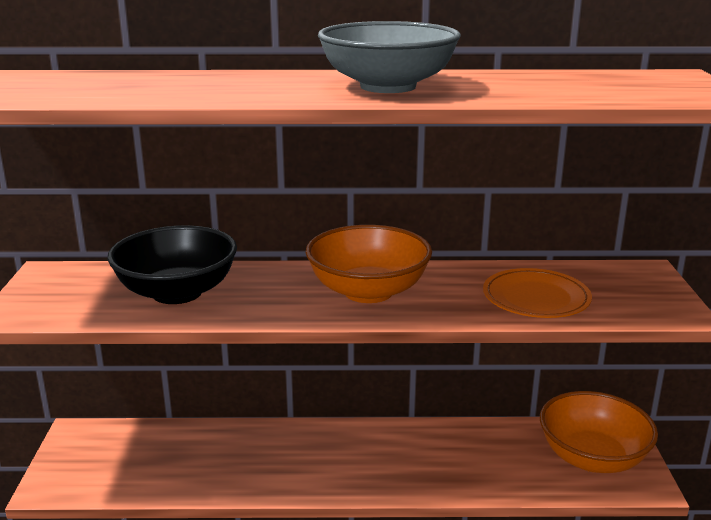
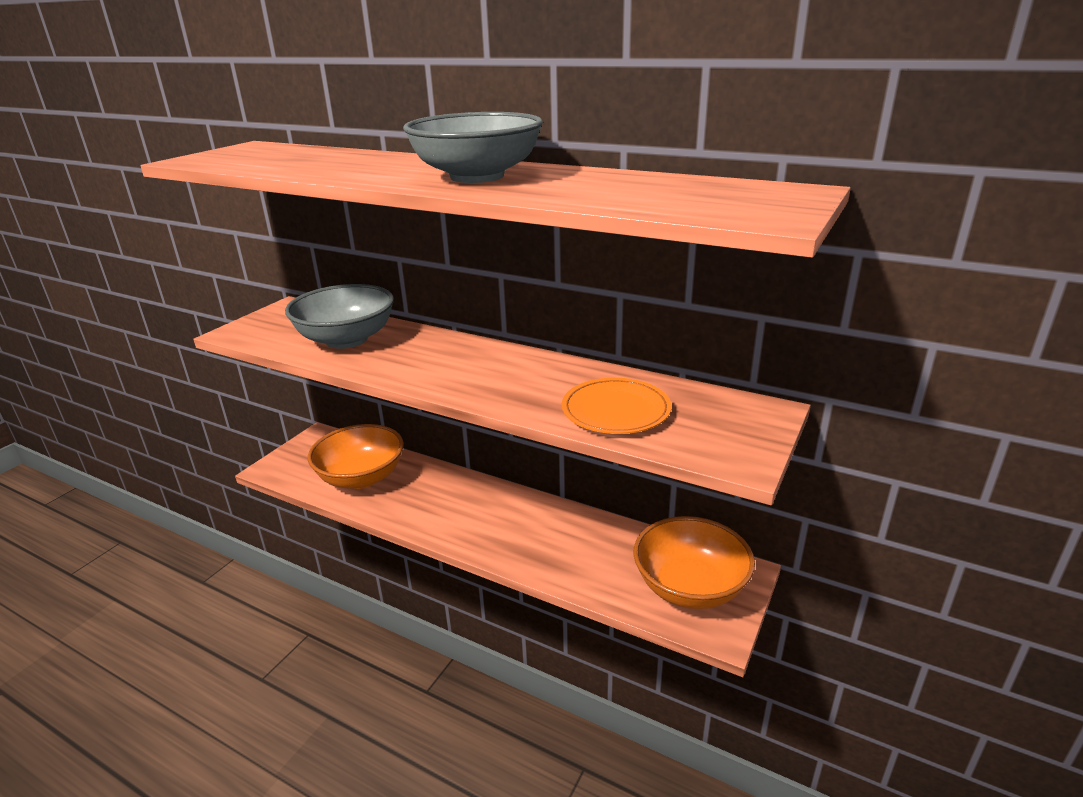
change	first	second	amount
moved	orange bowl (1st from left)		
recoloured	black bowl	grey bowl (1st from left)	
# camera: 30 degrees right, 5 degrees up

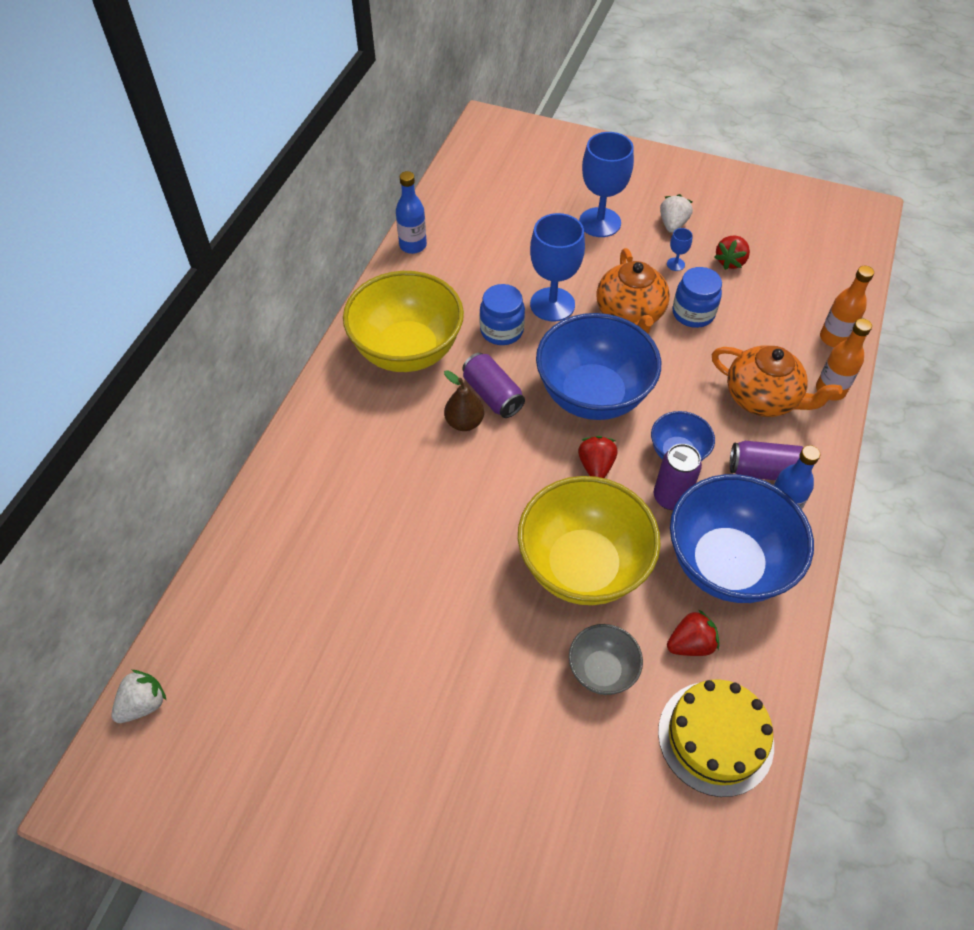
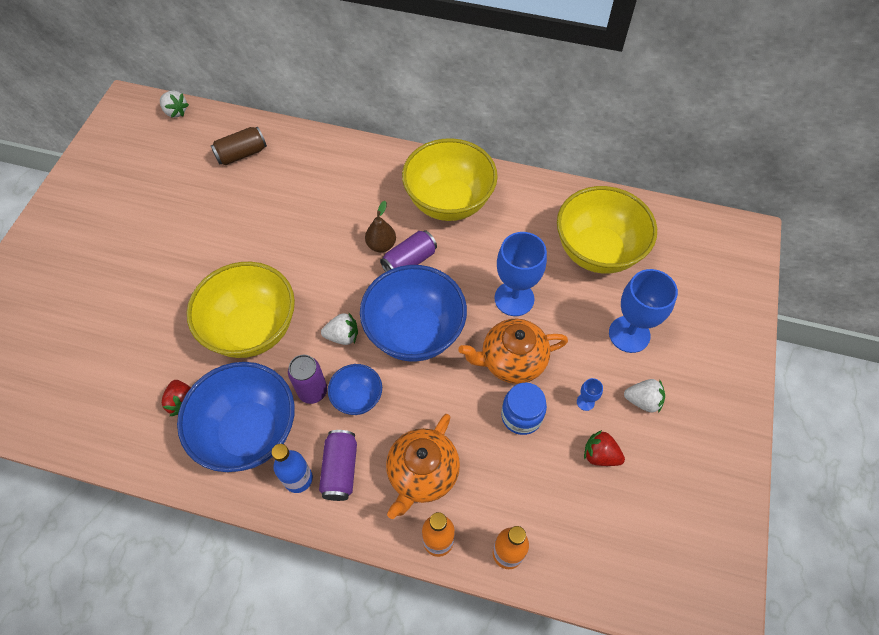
change	first	second	amount
removed	blue bottle (1st from left)		
removed	blue jar (1st from left)		
removed	grey bowl		
removed	yellow cake		
added		brown can	
added		yellow bowl (3rd from left)	
recoloured	red strawberry (1st from left)	white strawberry (2nd from left)	
# camera: 85 degrees right, 5 degrees up

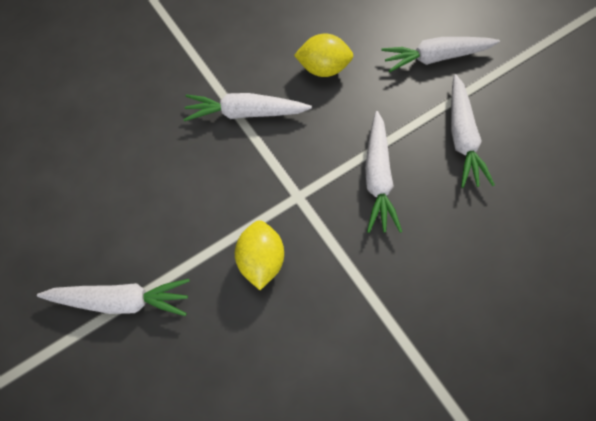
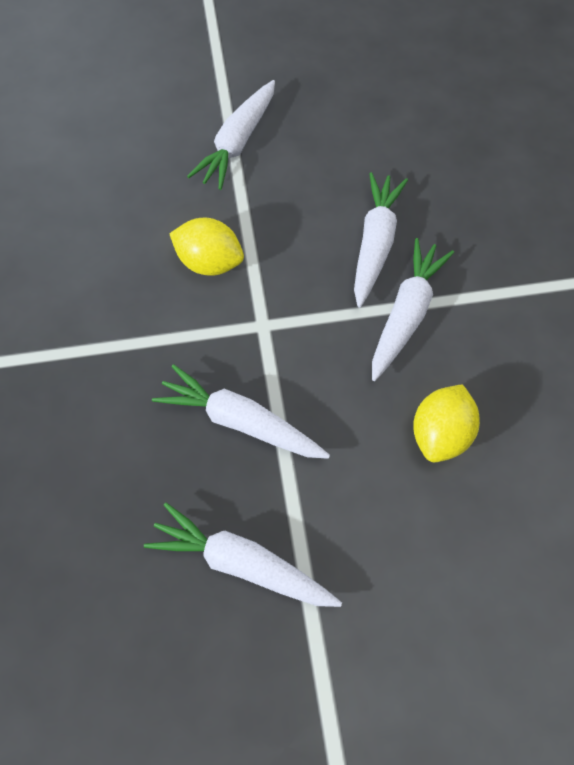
change	first	second	amount
moved	white carrot (4th from left)		
# camera: 115 degrees right, 5 degrees down

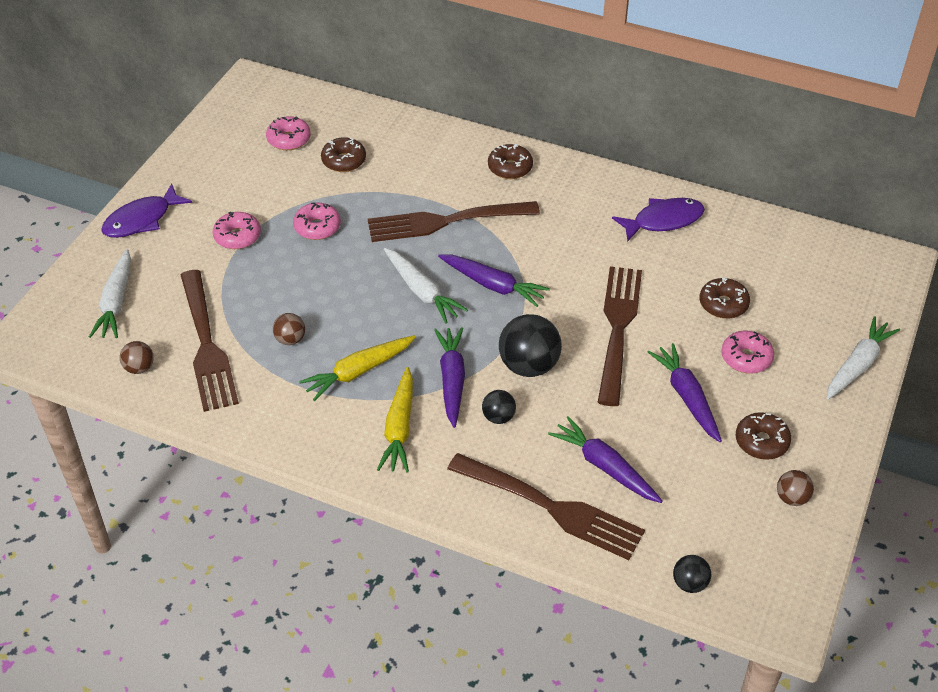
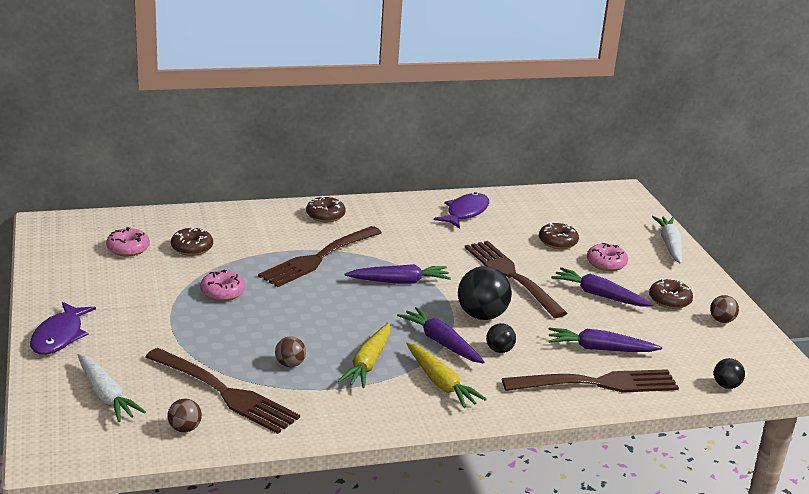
change	first	second	amount
removed	pink donut (1st from left)		
removed	white carrot (2nd from left)		
# camera: 40 degrees left, 20 degrees down

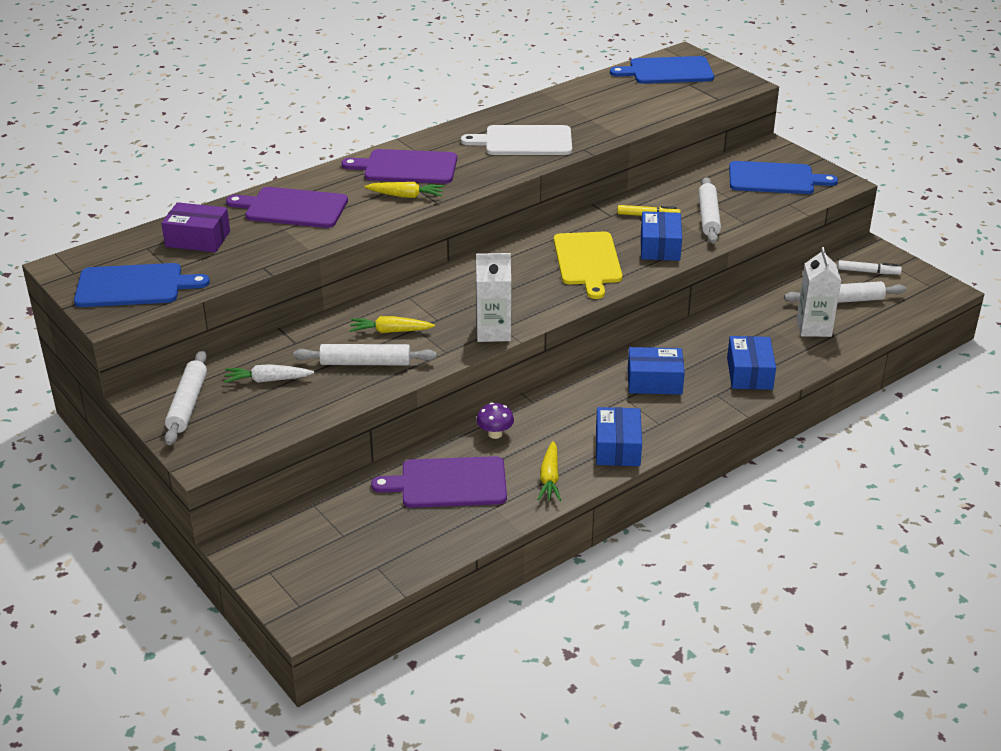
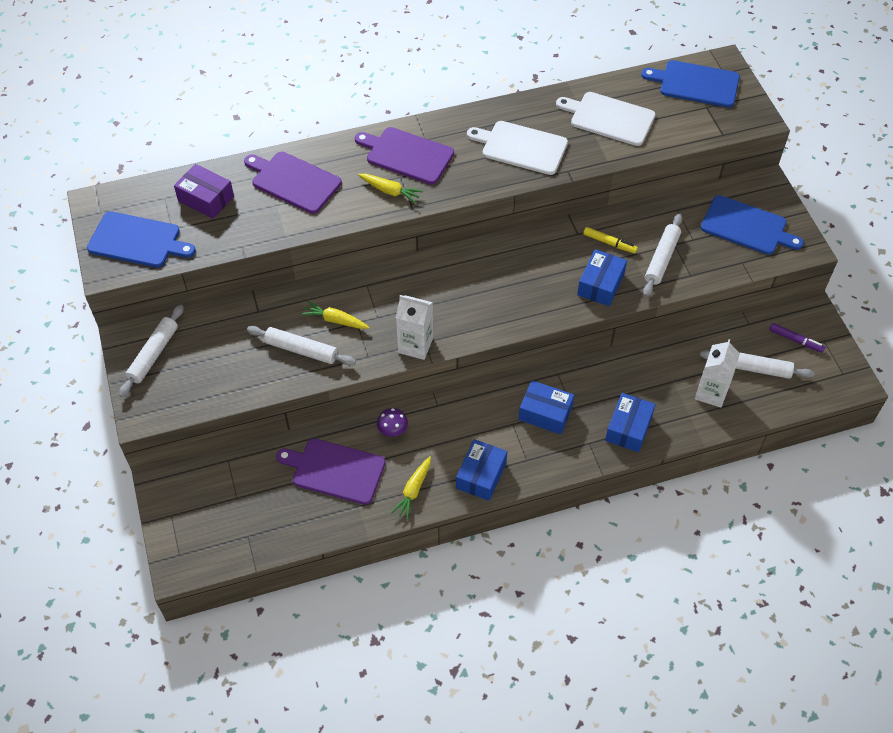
change	first	second	amount
removed	white carrot		
removed	yellow cutting board		
added		white cutting board (2nd from left)	
recoloured	white marker	purple marker	
# camera: 20 degrees right, 20 degrees up

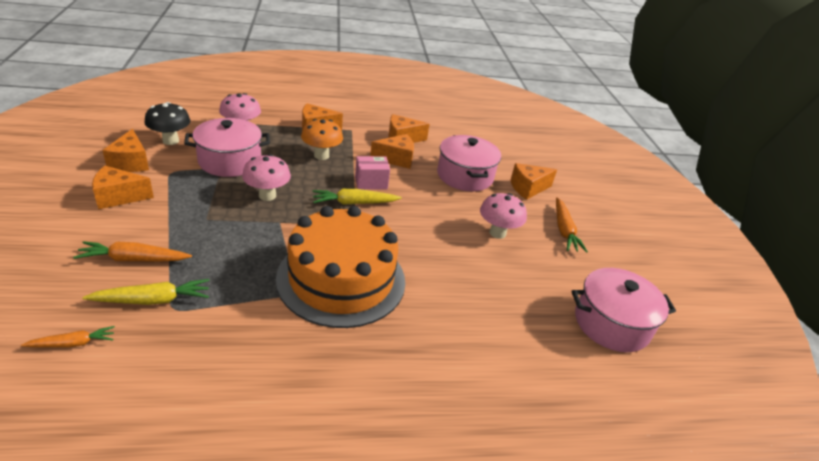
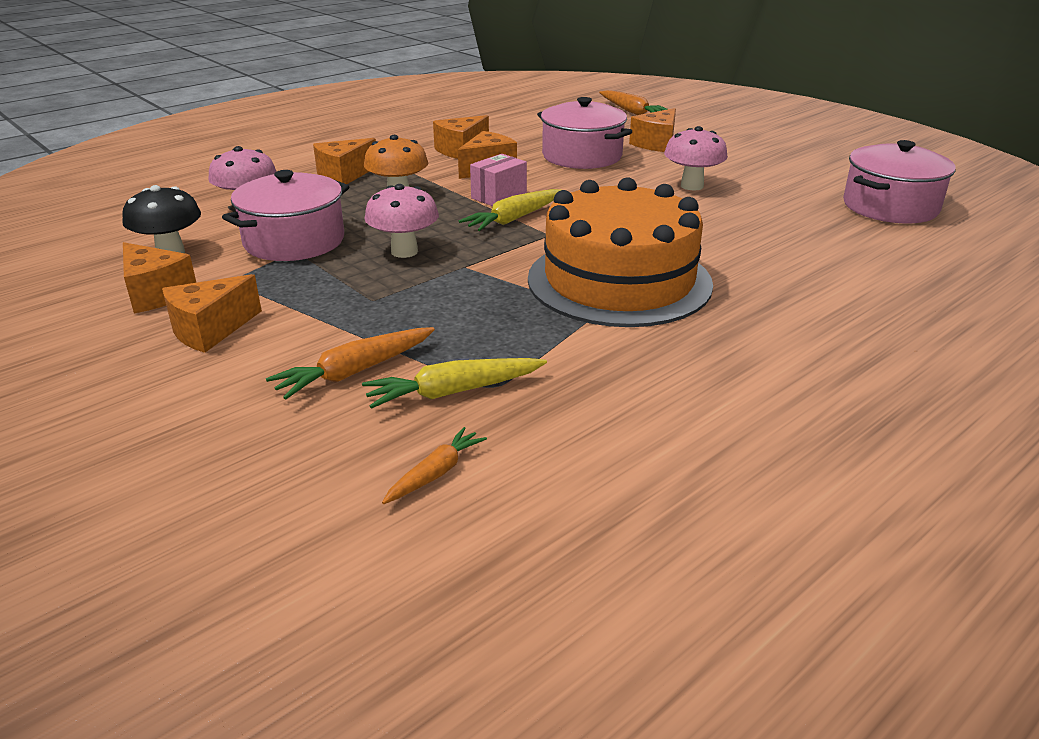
change	first	second	amount
moved	orange carrot (3rd from left)		
turned	yellow carrot (1st from left)		150 degrees counterclockwise
# camera: 30 degrees left, 5 degrees down

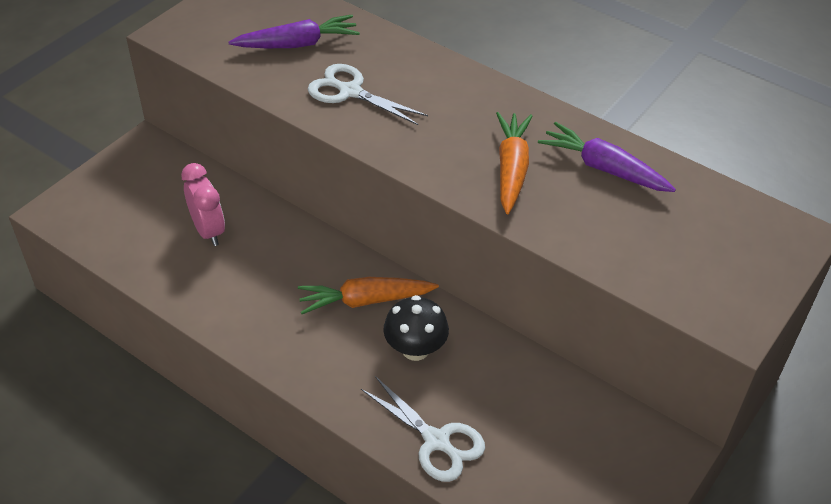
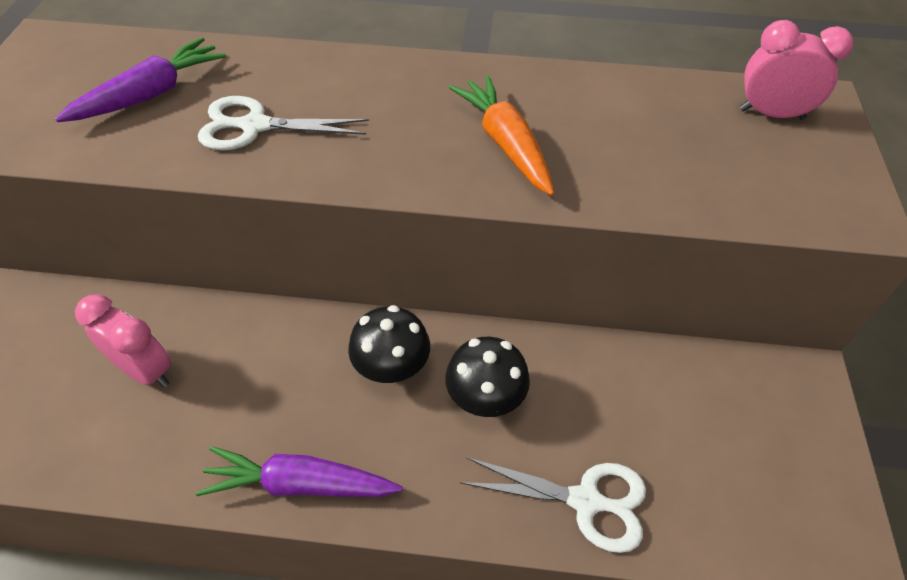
change	first	second	amount
added		pink clock (2nd from left)	
moved	purple carrot (2nd from left)		
replaced	orange carrot (1st from left)	black mushroom (1st from left)	
# camera: 30 degrees left, 5 degrees up

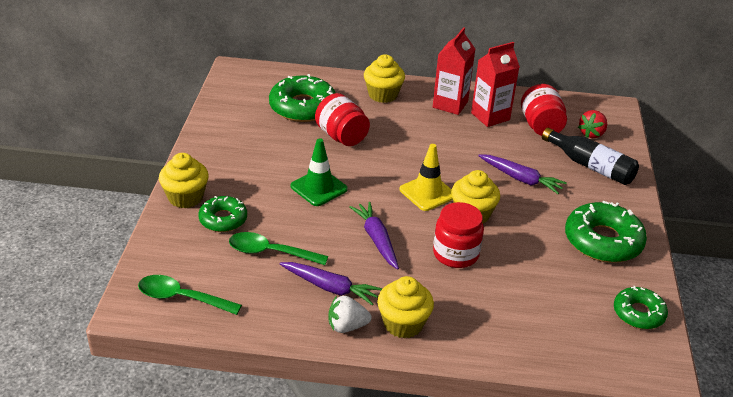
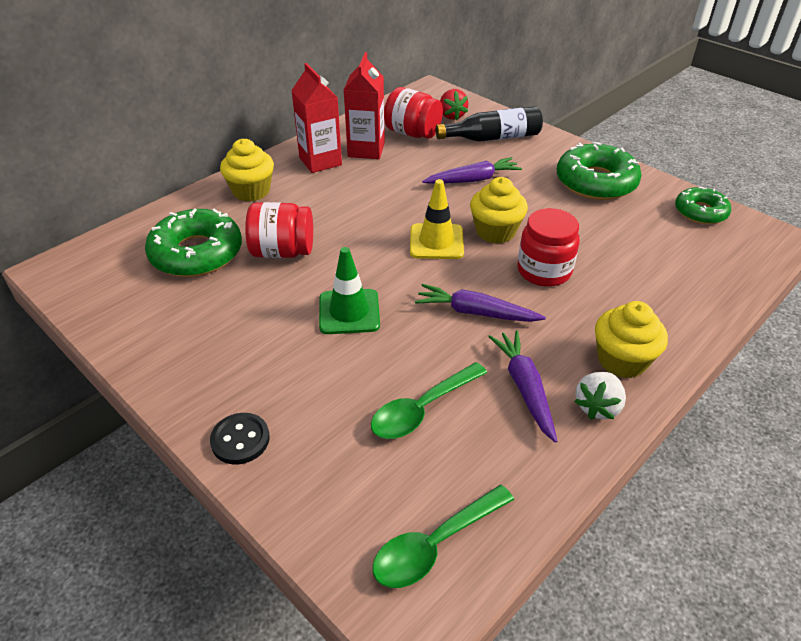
change	first	second	amount
removed	green donut (1st from left)		
replaced	yellow cupcake (1st from left)	black button	
turned	purple carrot (1st from left in the first image)	purple carrot (3rd from left)	75 degrees counterclockwise
# camera: 50 degrees left, 5 degrees up

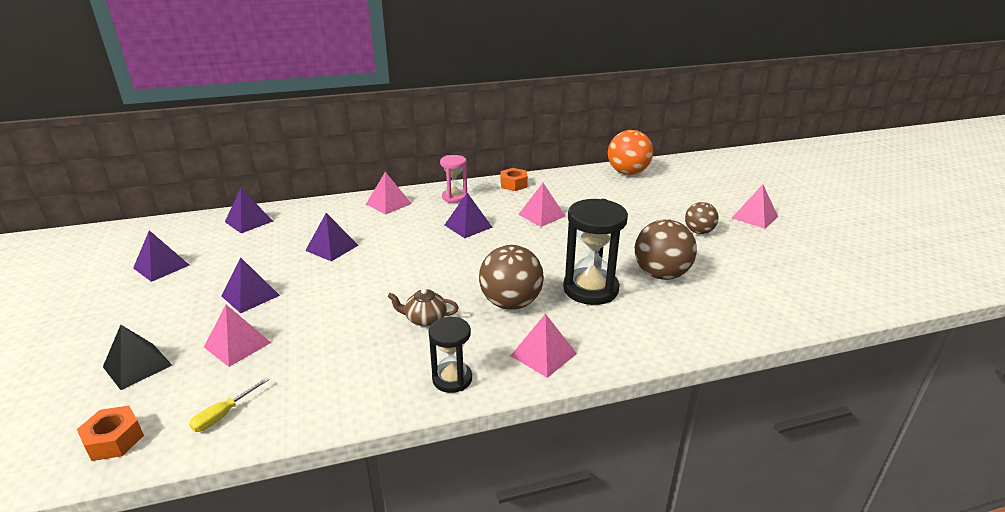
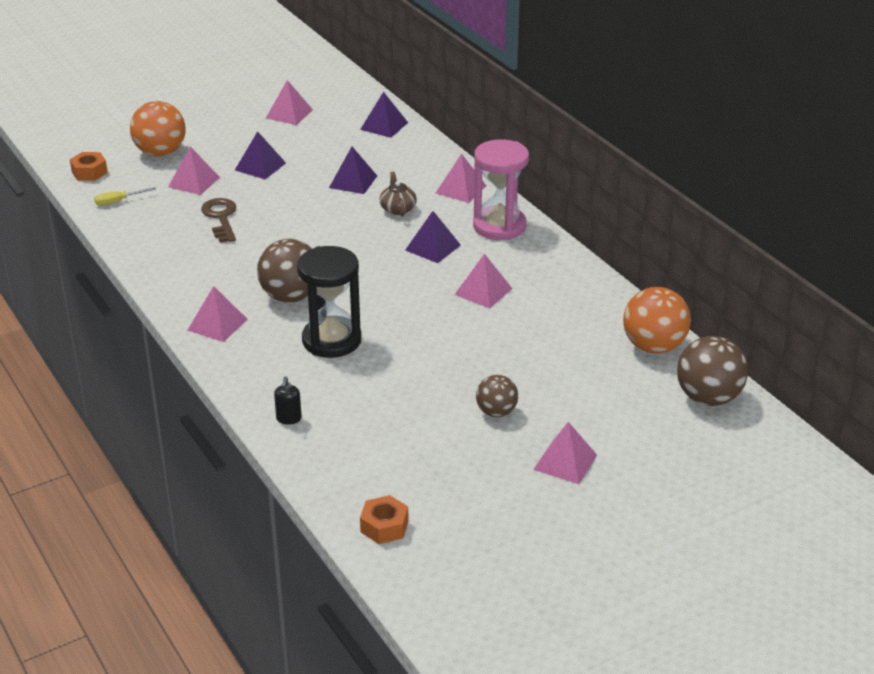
change	first	second	amount
removed	black hourglass (1st from left)		
added		brown key	
added		black soap dispenser	
moved	brown teapot		
moved	orange nut (2nd from left)		
moved	brown ball (2nd from left in the first image)	brown ball (3rd from left)	
replaced	black pyramid	orange ball (1st from left)	
recoloured	purple pyramid (1st from left)	pink pyramid (3rd from left)	
turned	yellow screwdriver		45 degrees counterclockwise
resized	pink hourglass		x1.68
# camera: 75 degrees right, 5 degrees up

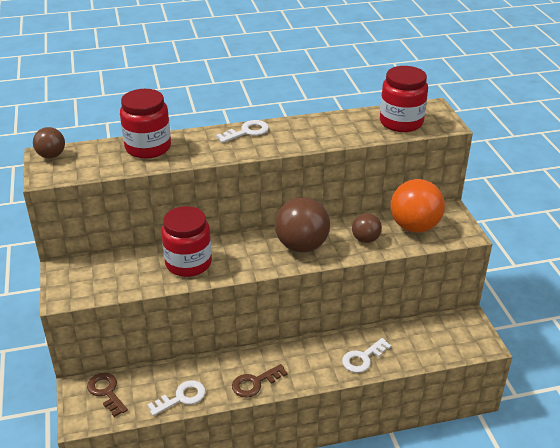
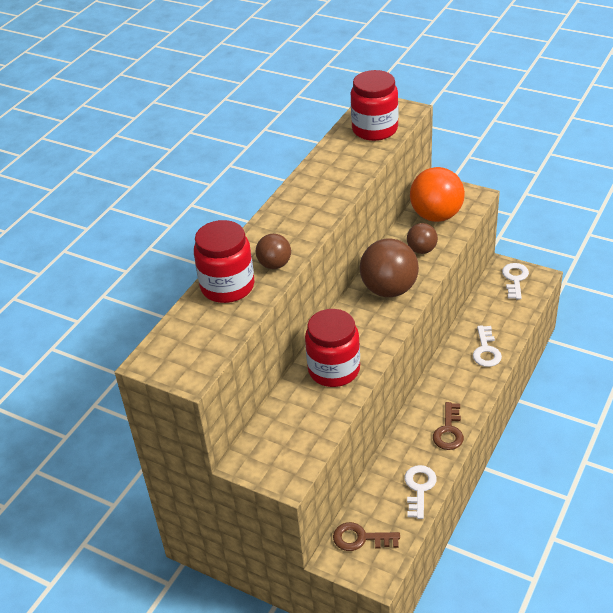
change	first	second	amount
moved	brown ball (1st from left)		
moved	white key (2nd from left in the first image)	white key (3rd from left)	
# camera: 45 degrees left, 5 degrees up

